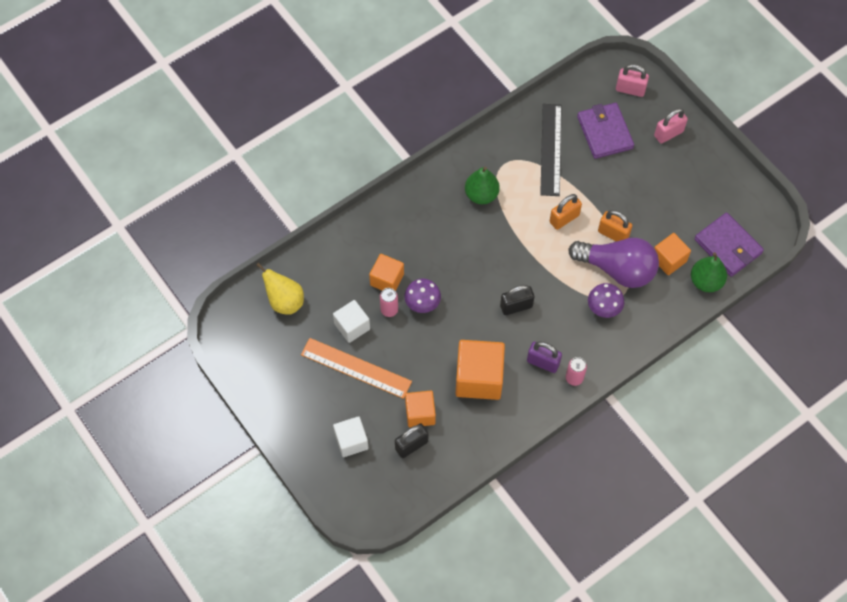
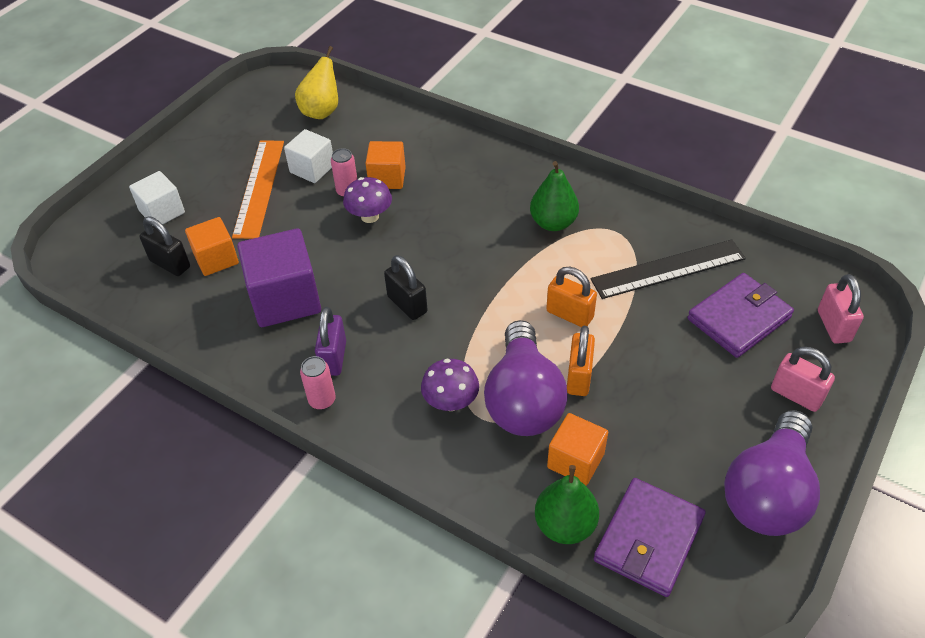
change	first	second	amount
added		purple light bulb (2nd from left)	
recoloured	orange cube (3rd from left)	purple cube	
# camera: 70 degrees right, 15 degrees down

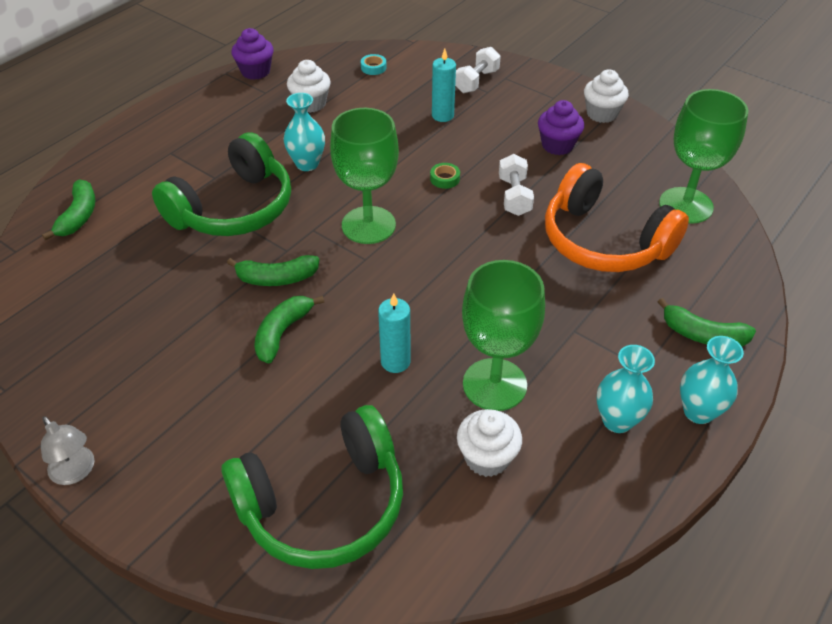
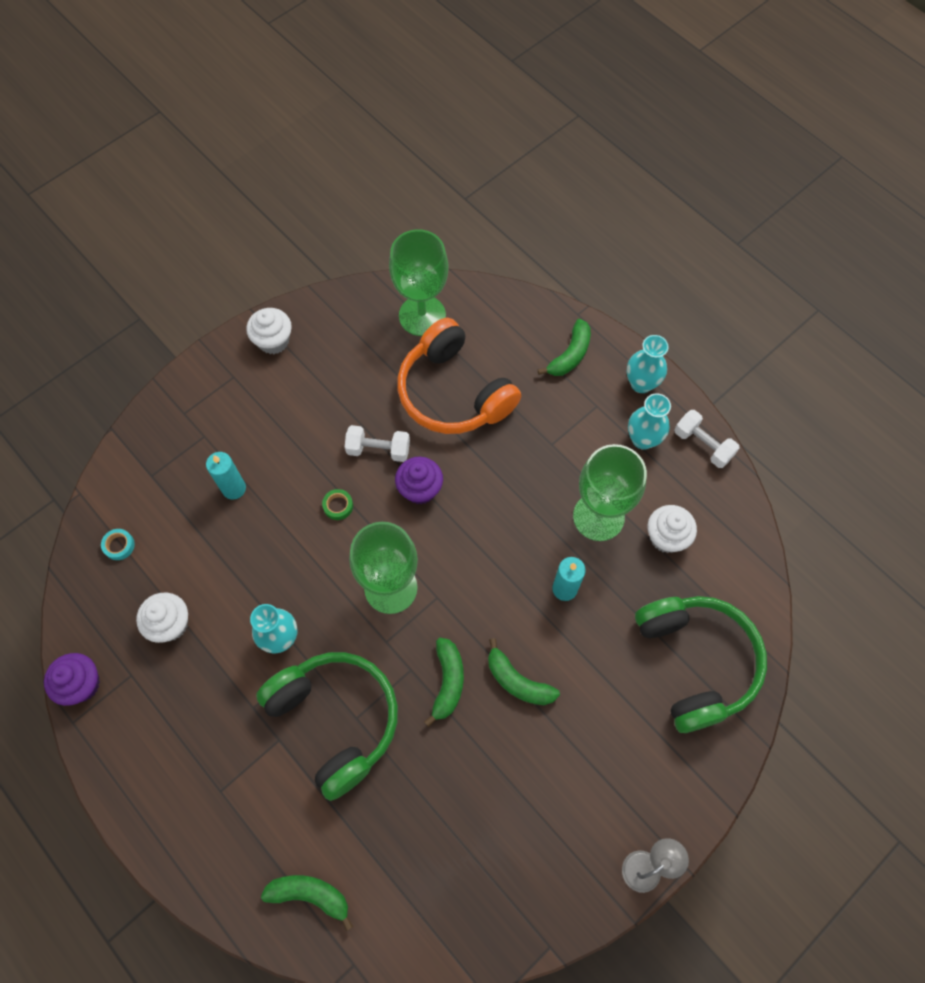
change	first	second	amount
moved	white dumbbell (1st from left in the first image)	white dumbbell (2nd from left)	
moved	purple cupcake (2nd from left)		
turned	orange headphones		90 degrees clockwise
# camera: 80 degrees left, 20 degrees up

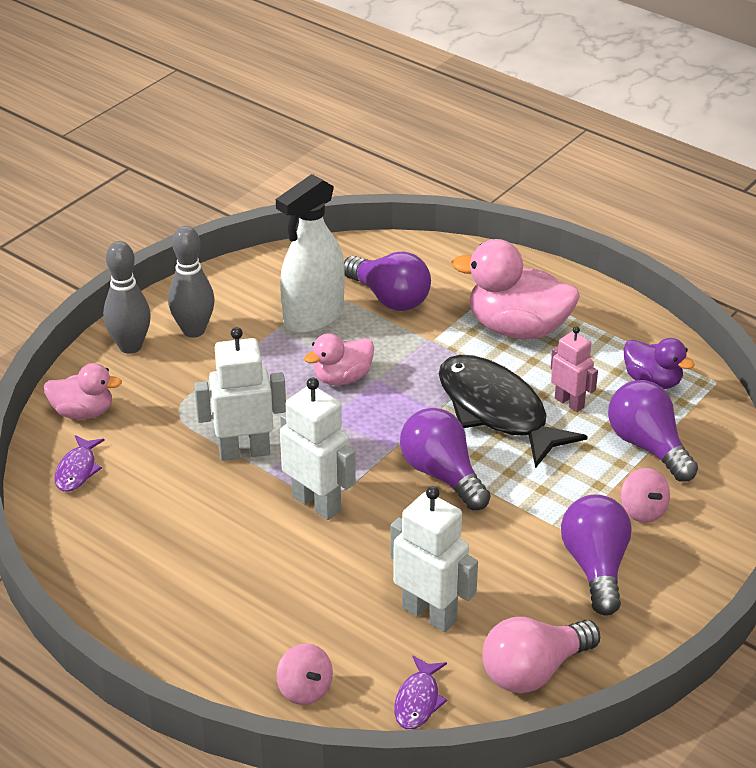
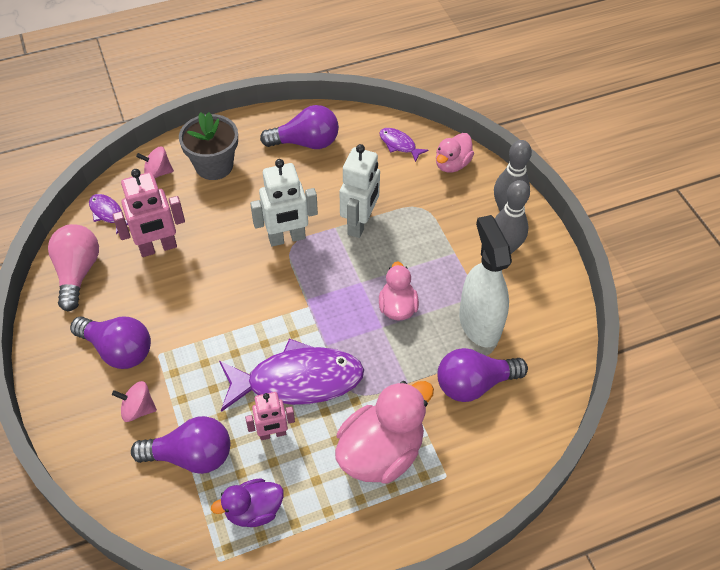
change	first	second	amount
added		grey flower pot	
moved	purple light bulb (2nd from left in the first image)	purple light bulb (3rd from left)	
recoloured	white robot (3rd from left)	pink robot (1st from left)	
recoloured	black fish	purple fish (2nd from left)	
# camera: 120 degrees right, 15 degrees up

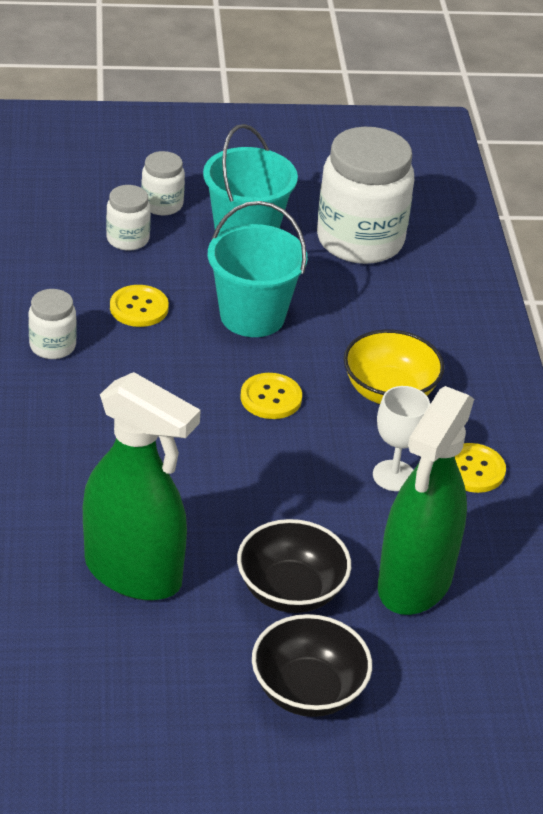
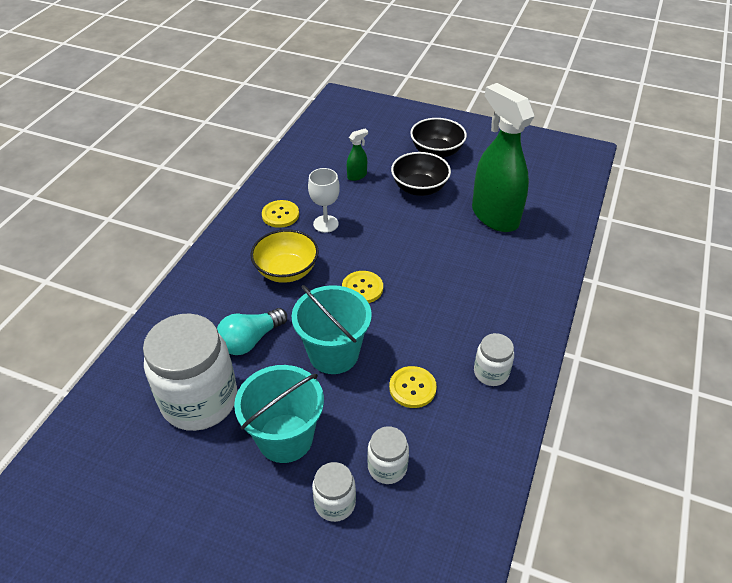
change	first	second	amount
added		turquoise light bulb	
resized	green spray bottle (2nd from left in the first image)	green spray bottle (1st from left)	x0.40
# camera: 150 degrees left, 5 degrees up

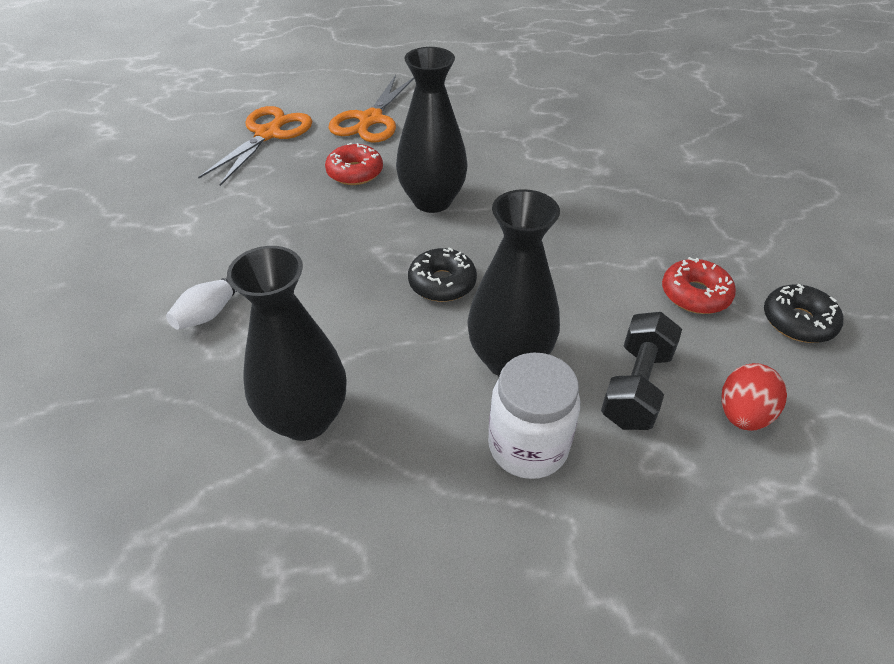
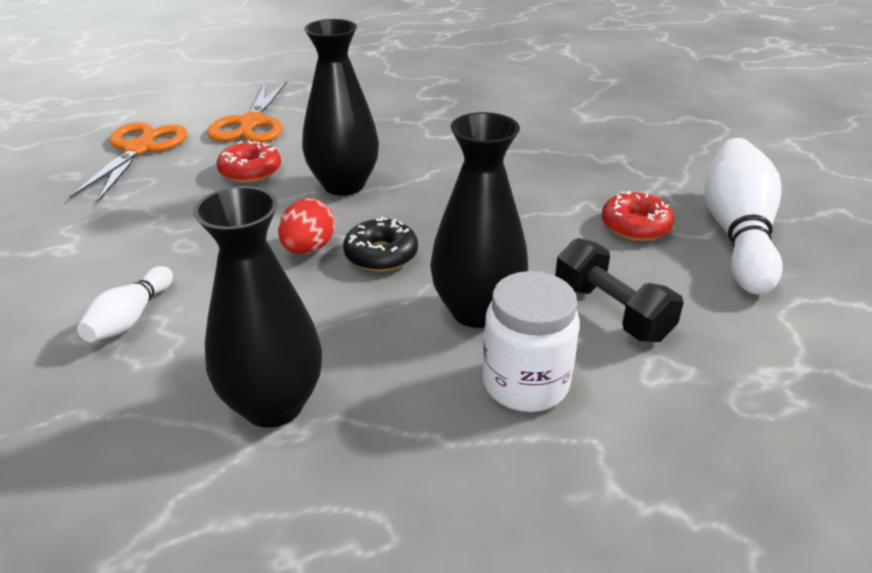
change	first	second	amount
moved	red egg		
replaced	black donut (2nd from left)	white bowling pin (2nd from left)	
turned	black dumbbell		45 degrees counterclockwise
# camera: 15 degrees left, 10 degrees down

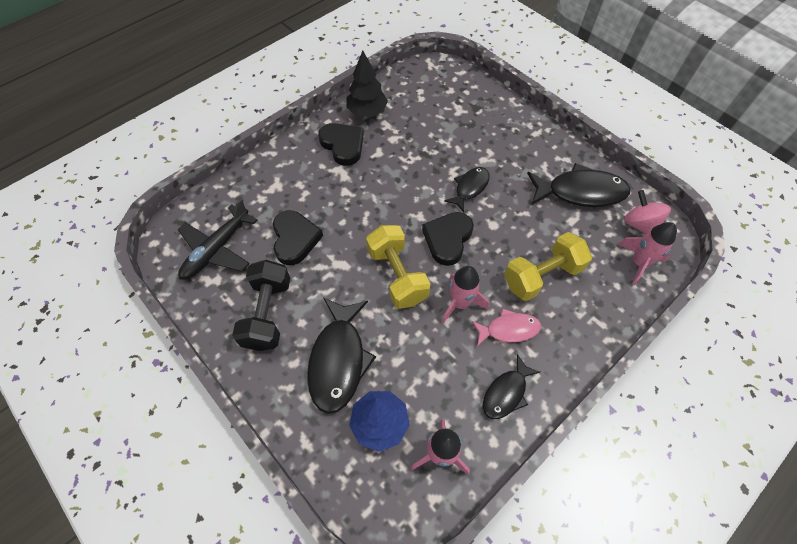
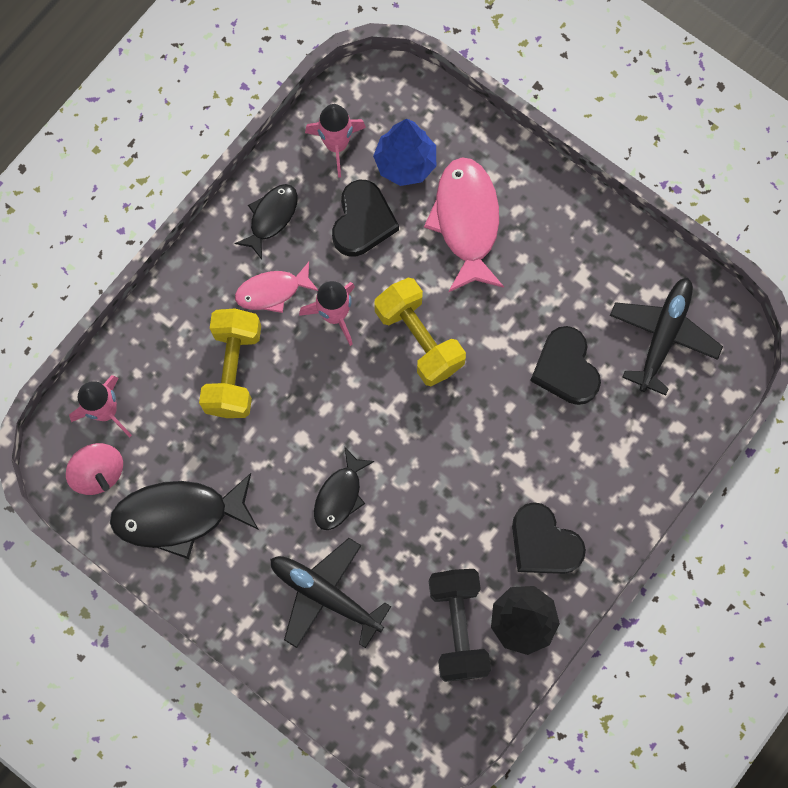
change	first	second	amount
added		black plane (1st from left)	
moved	black dumbbell		
moved	black heart (3rd from left in the first image)	black heart (1st from left)	
recoloured	black fish (1st from left)	pink fish (2nd from left)	
turned	yellow dumbbell (2nd from left in the first image)	yellow dumbbell (1st from left)	45 degrees counterclockwise
# camera: 170 degrees right, 15 degrees up

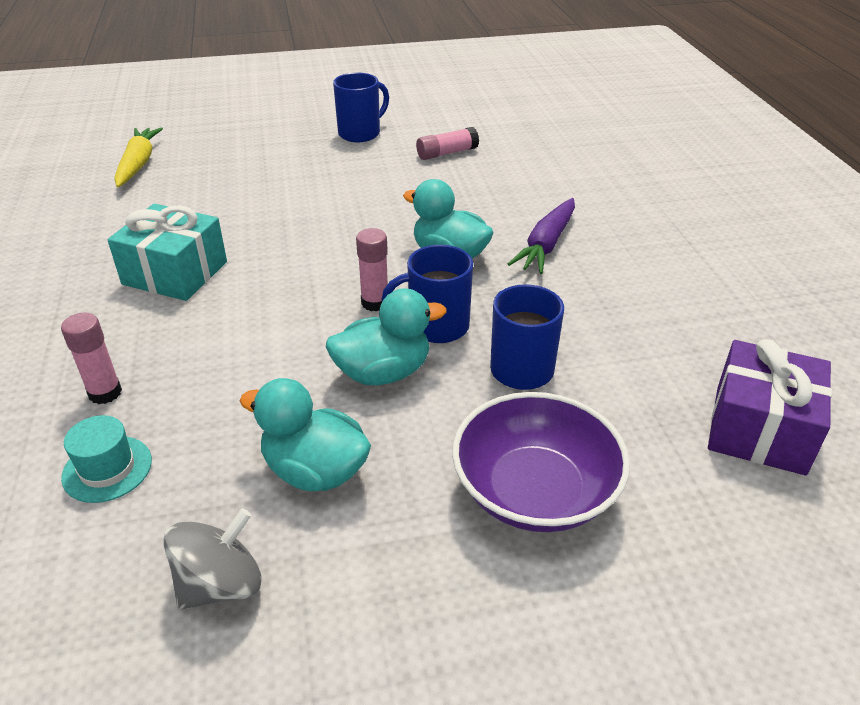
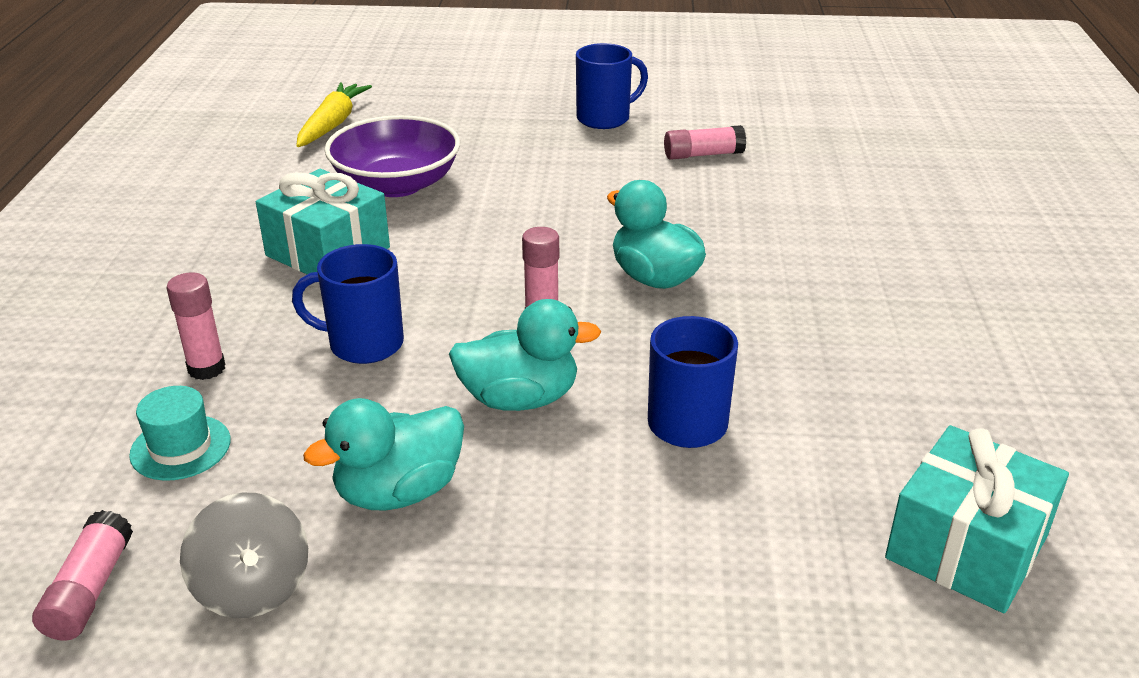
change	first	second	amount
removed	purple carrot		
added		pink glue stick (1st from left)	
moved	blue mug (2nd from left in the first image)	blue mug (1st from left)	
moved	purple bowl		
recoloured	purple gift	turquoise gift (2nd from left)	
turned	grey spinning top		90 degrees clockwise
turned	turquoise duck (1st from left)		75 degrees counterclockwise
# camera: 15 degrees right, 5 degrees down

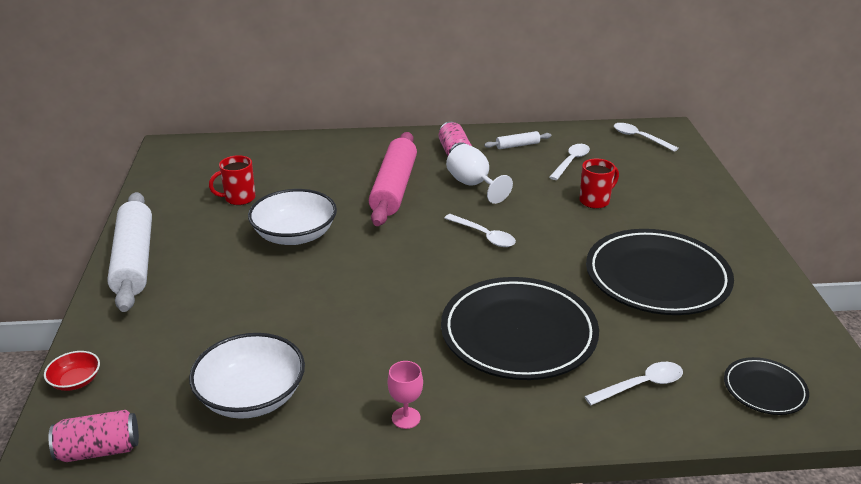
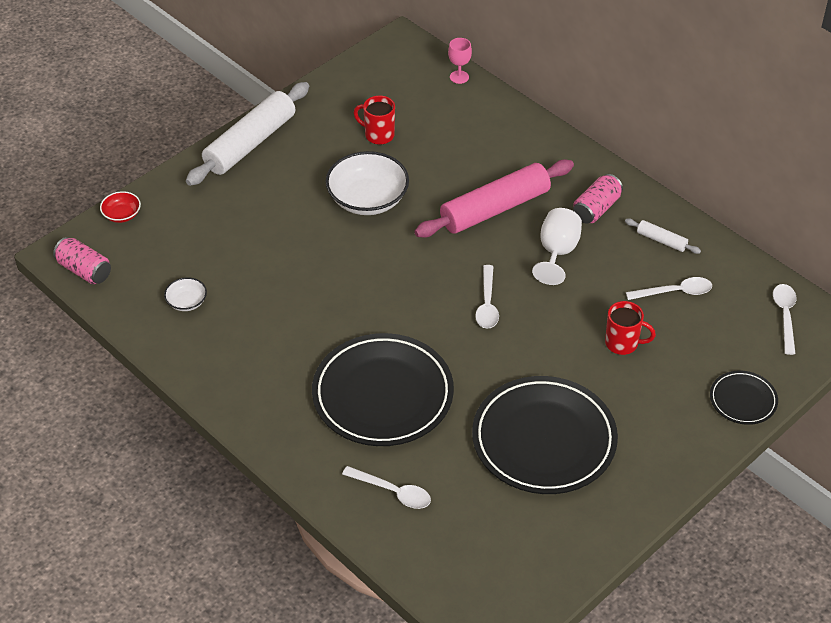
change	first	second	amount
moved	pink goblet		
moved	black plate (3rd from left)		
resized	white bowl (1st from left)		x0.48
# camera: 50 degrees right, 15 degrees up

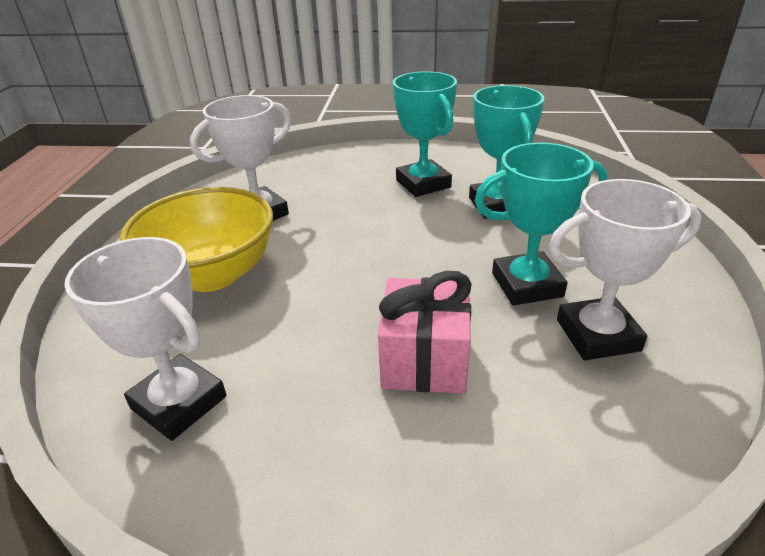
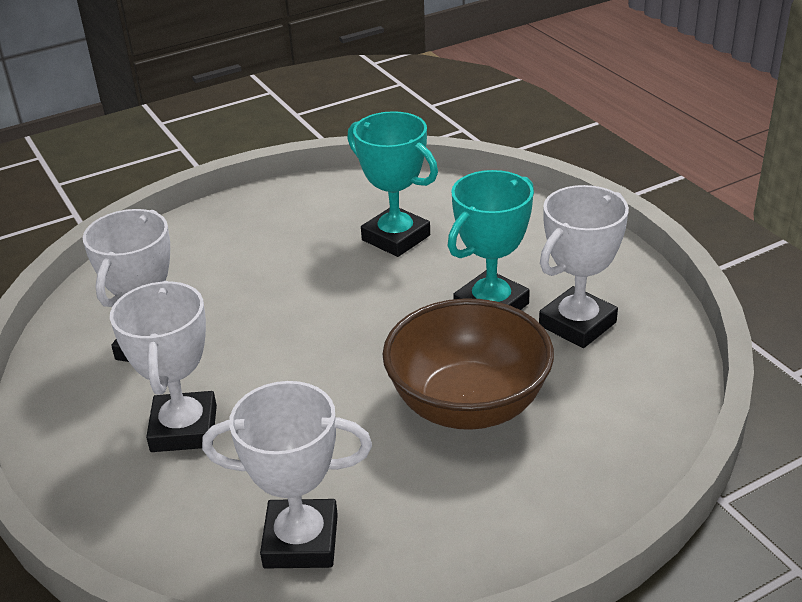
change	first	second	amount
removed	turquoise trophy (1st from left)		
replaced	yellow bowl	white trophy (2nd from left)	
replaced	pink gift	brown bowl	
# camera: 35 degrees left, 0 degrees up

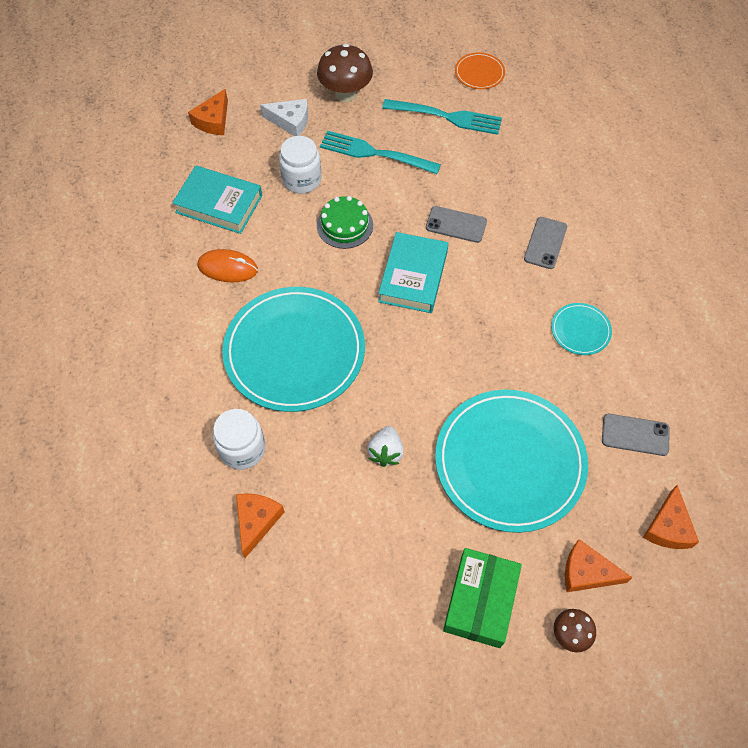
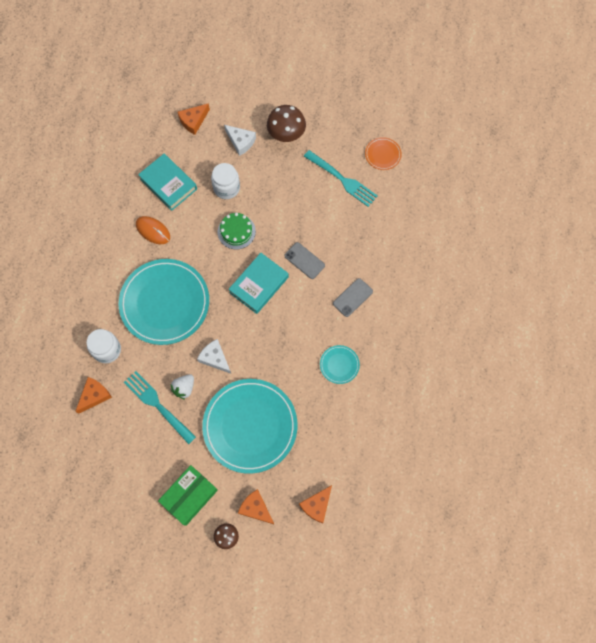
change	first	second	amount
removed	grey phone (3rd from left)		
added		white cheese (1st from left)	
moved	turquoise fork (1st from left)		
# camera: 25 degrees right, 10 degrees up

